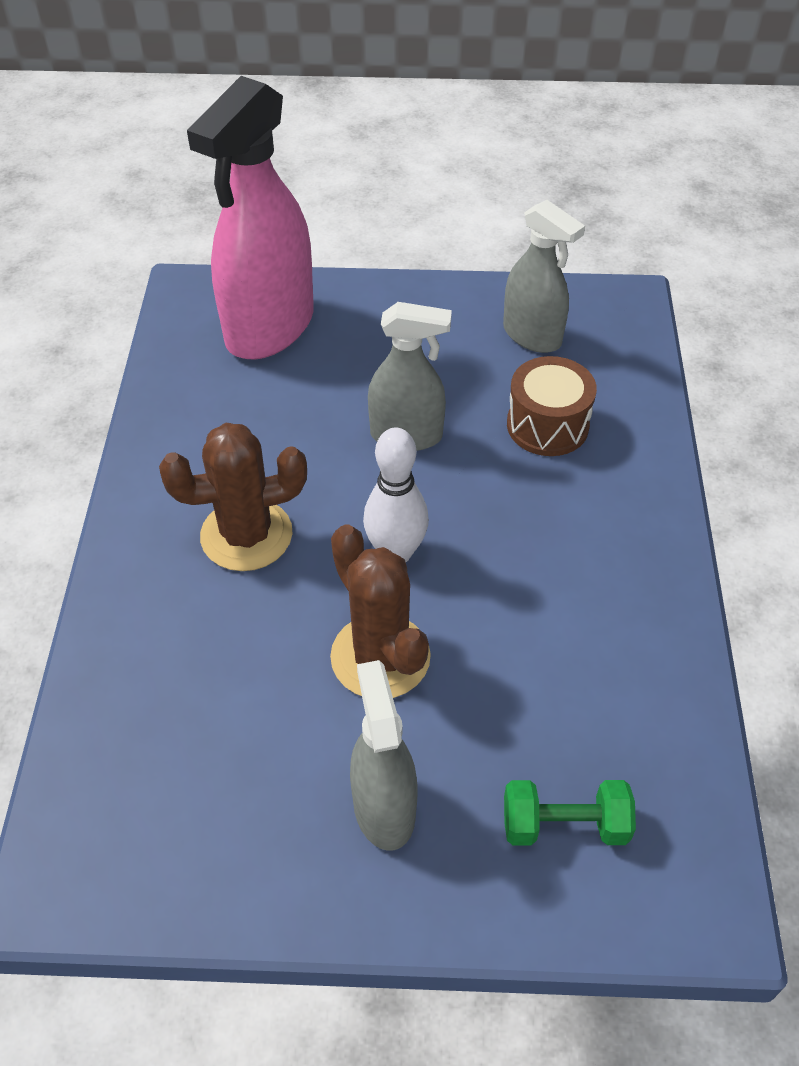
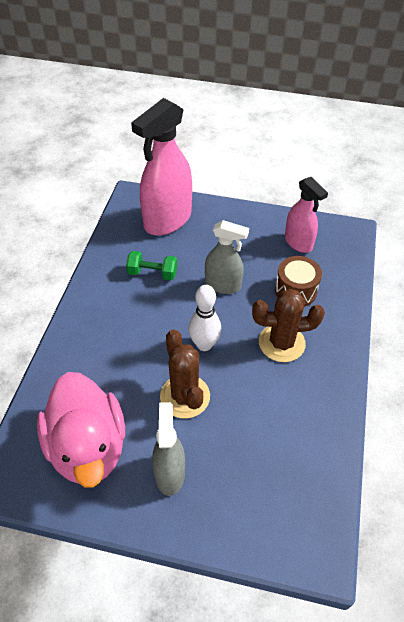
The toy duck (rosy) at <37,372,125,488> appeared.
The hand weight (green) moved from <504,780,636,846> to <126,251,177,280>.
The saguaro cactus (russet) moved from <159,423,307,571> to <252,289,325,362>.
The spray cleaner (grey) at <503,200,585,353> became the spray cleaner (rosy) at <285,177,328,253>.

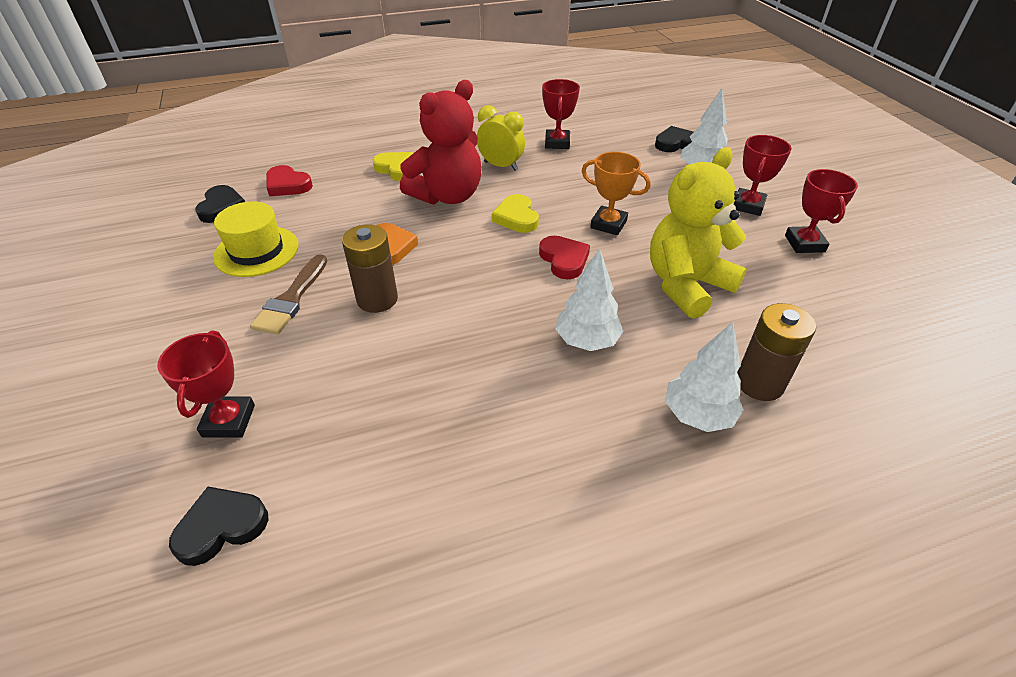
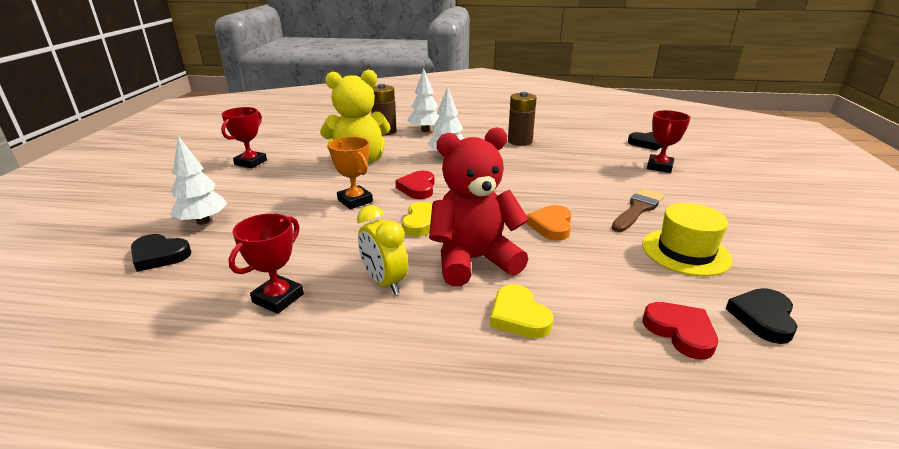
The power cell (russet) moved from <342,224,398,313> to <508,92,537,146>.
The prize cup (crimson) at <734,135,791,216> disappeared.

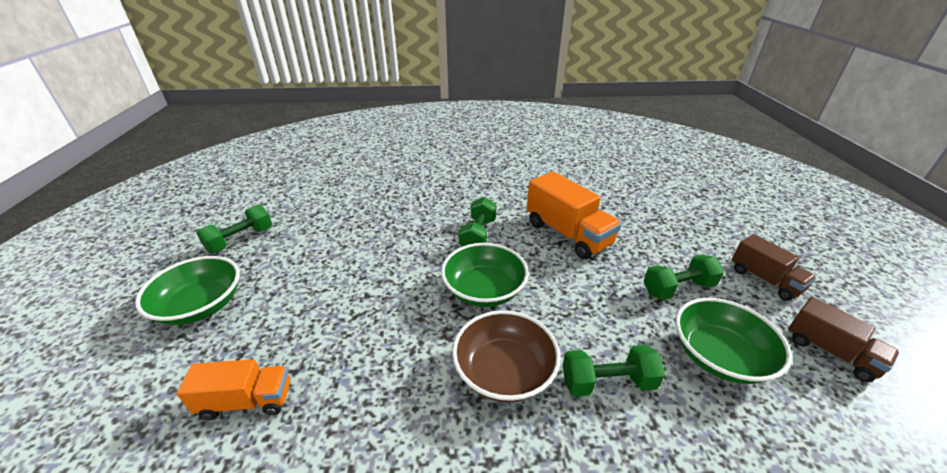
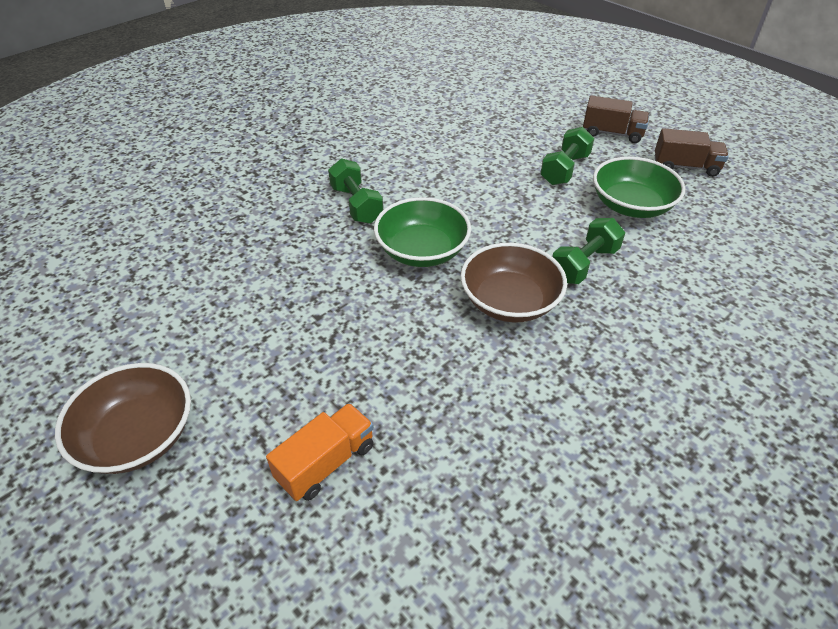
The deep dish (green) at <135,256,240,325> became the deep dish (russet) at <55,363,191,474>.
The hand weight (green) at <196,204,272,253> disappeared.
The toy truck (bright orange) at <527,172,622,259> disappeared.

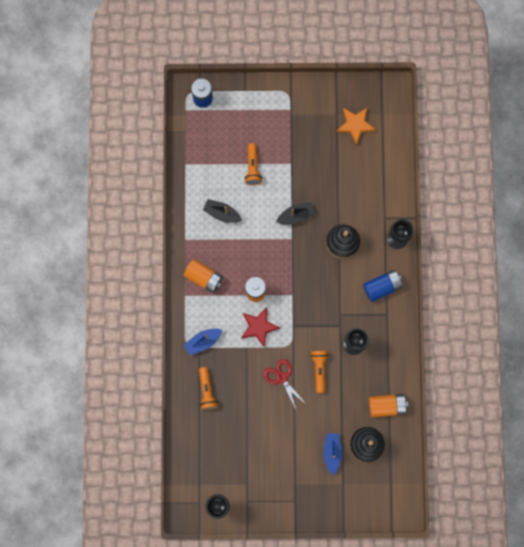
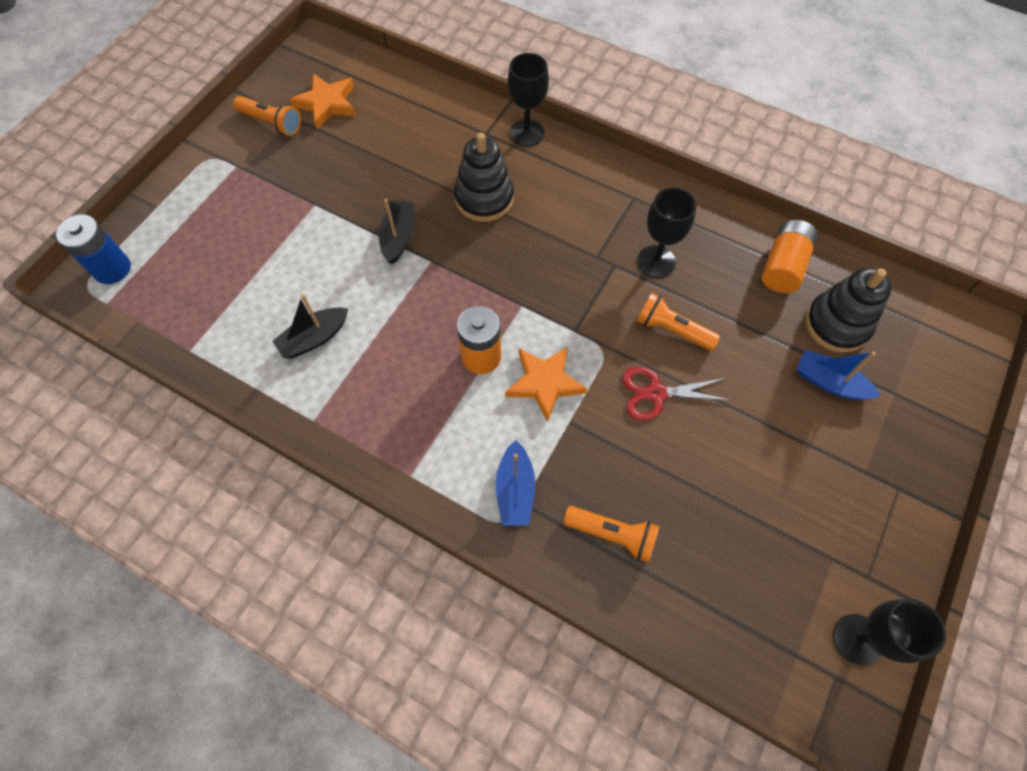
The flashlight (bright orange) moved from <245,143,262,185> to <233,96,301,136>.
The five-pointed star (crimson) at <241,307,280,347> became the five-pointed star (bright orange) at <505,347,587,422>.
The power cell (bright orange) at <184,259,223,293> disappeared.
The power cell (cobalt) at <363,270,403,302> disappeared.

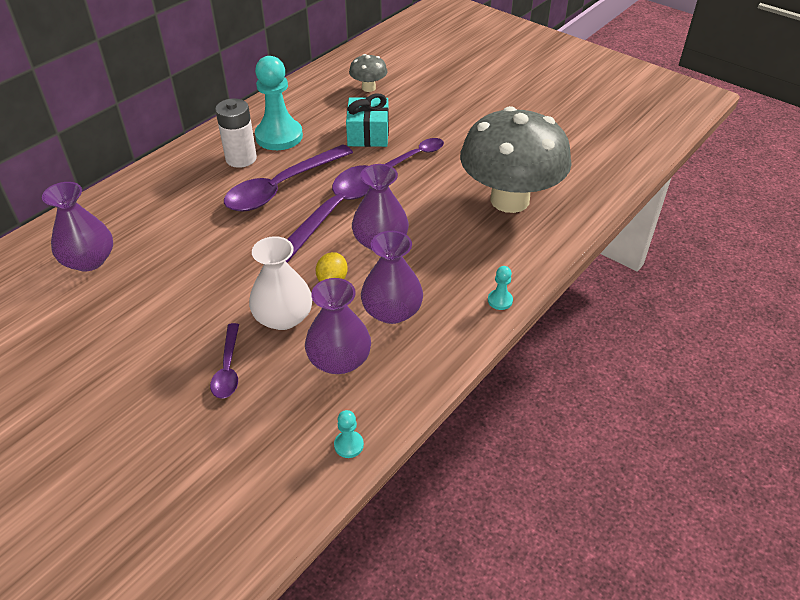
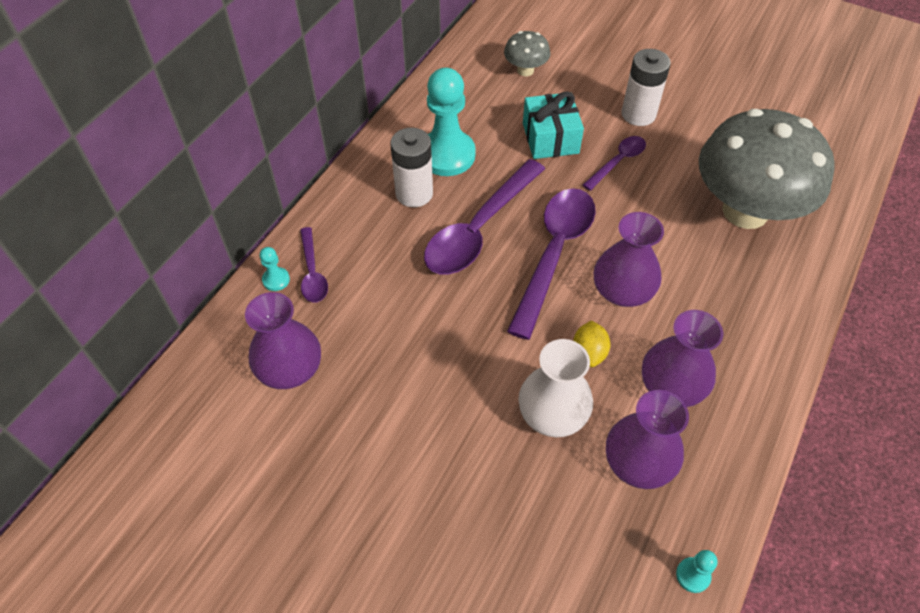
The game pawn (teal) moved from <488,266,513,310> to <260,247,290,291>.
The teaspoon (royal purple) moved from <210,323,239,399> to <300,227,328,302>.
The power cell (pure white) at <621,49,671,126> appeared.

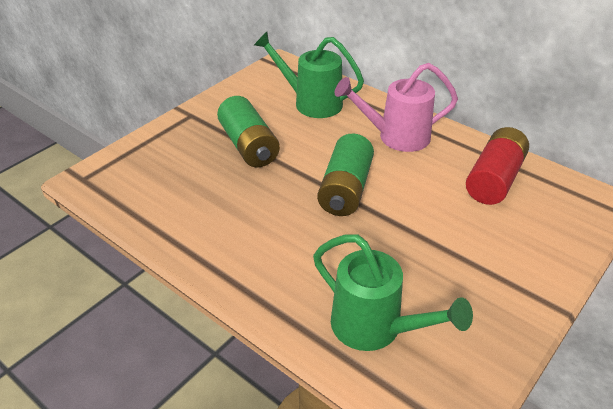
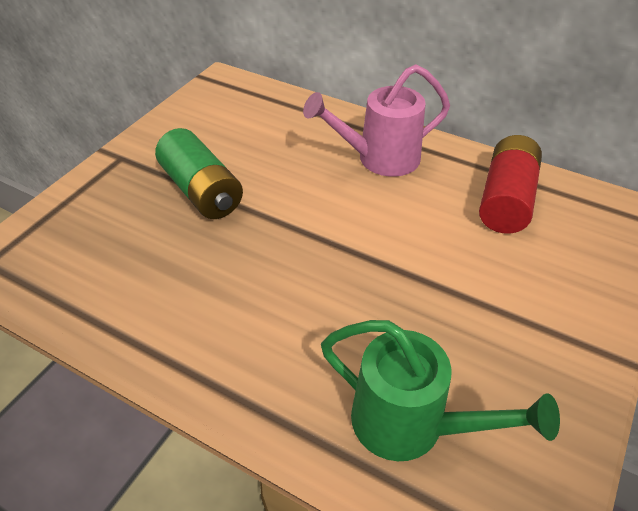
The sprinkling can (green) at <254,32,364,118> disappeared.
The power cell (green) at <317,133,374,216> disappeared.

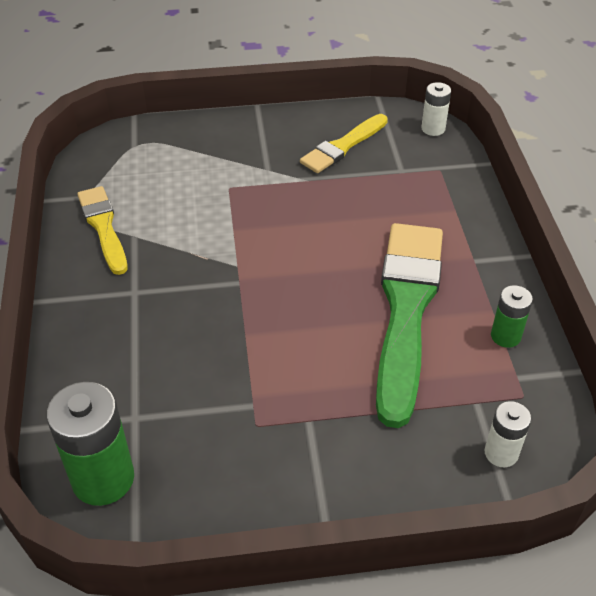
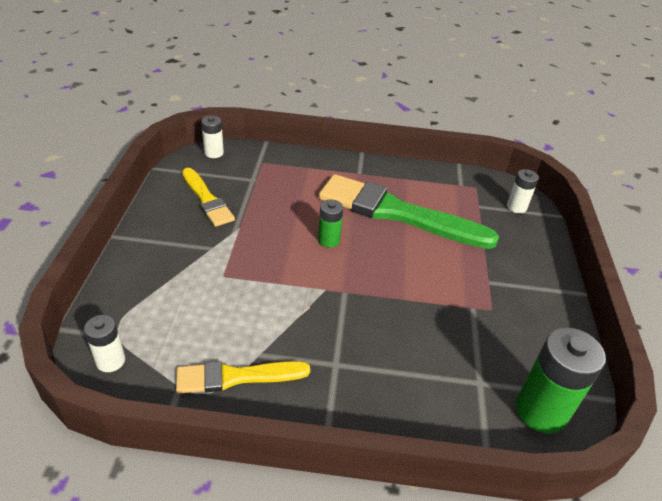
The power cell (pure white) at <84,315,125,372> appeared.
The power cell (green) moved from <491,285,533,348> to <318,199,343,248>.

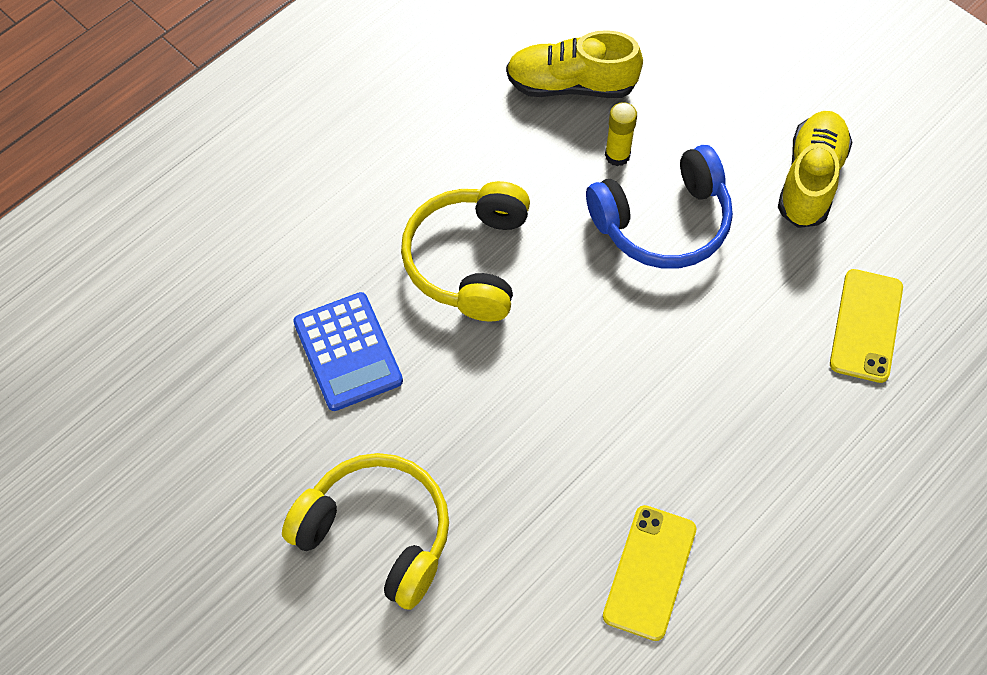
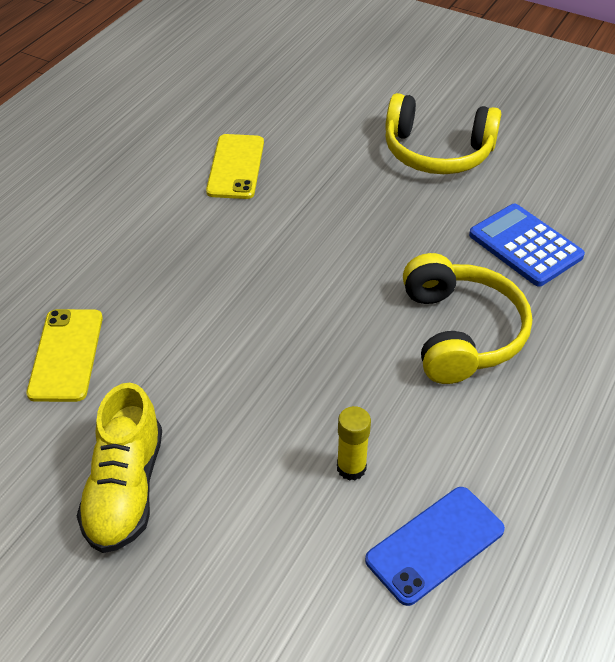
The lace-up shoe (yellow) at <506,30,643,98> was replaced by the smartphone (cobalt) at <365,487,505,606>.
The headphones (cobalt) at <586,145,733,269> disappeared.

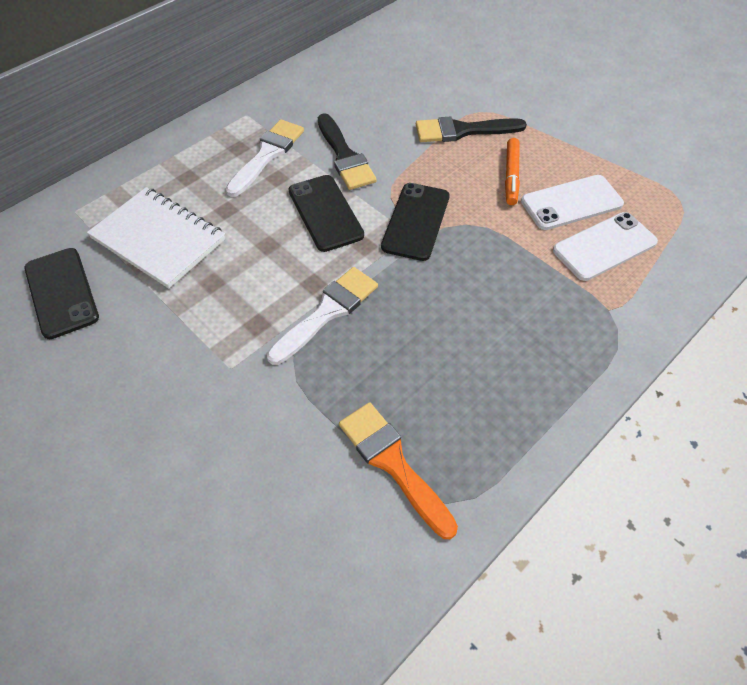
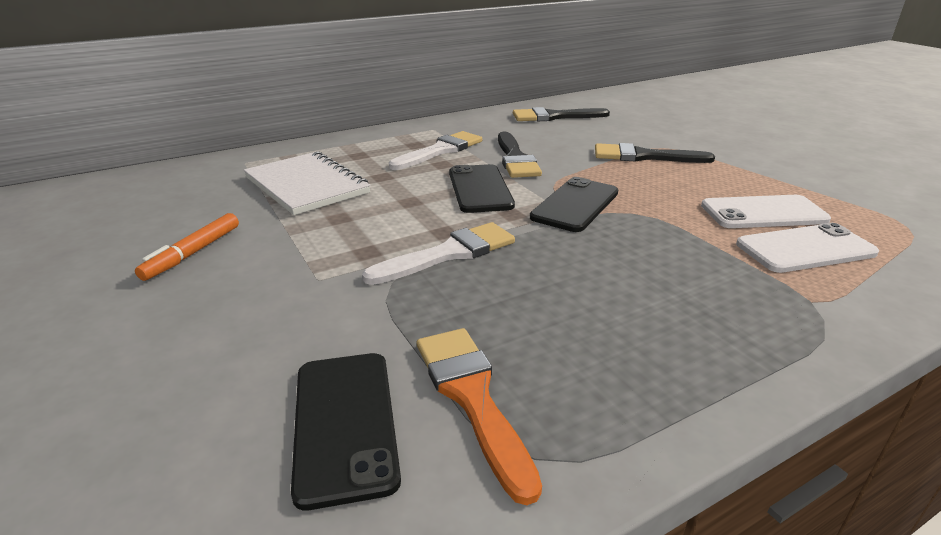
The marker (bright orange) moved from <505,138,520,205> to <135,213,239,281>.
The smartphone (black) moved from <24,248,99,339> to <291,353,401,510>.
The paint brush (black) at <513,107,610,121> appeared.

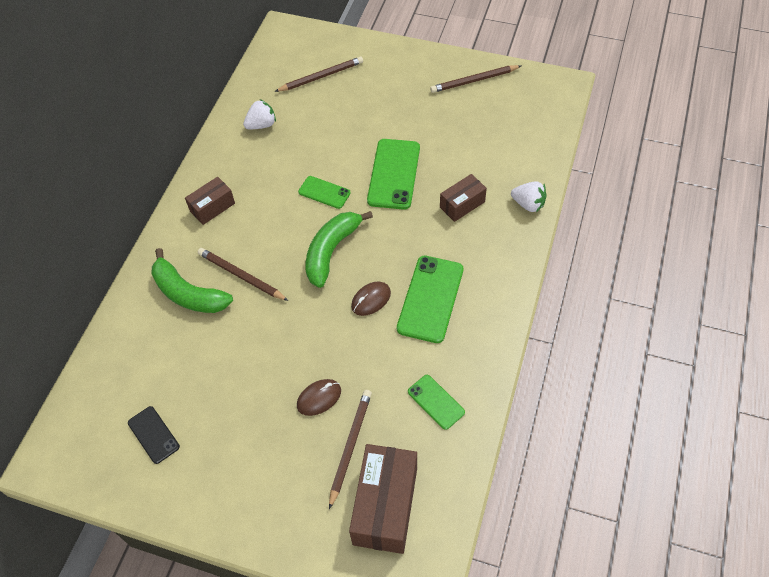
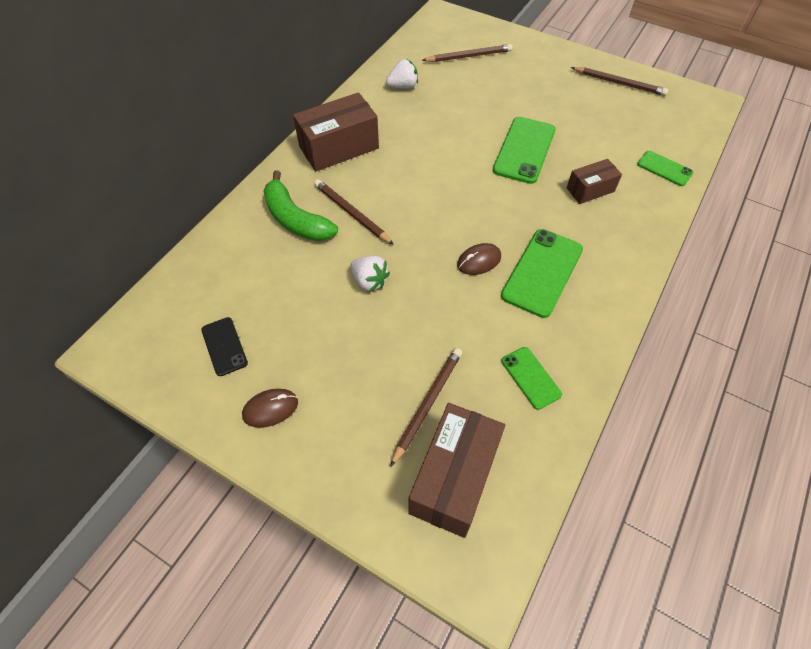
The PC mouse (russet) moved from <297,379,341,416> to <242,389,298,428>.
The package (russet) at <185,177,235,225> changed to 1.76 times the size.
The strawberry (pure white) moved from <511,181,546,212> to <350,256,390,292>.
The lead pencil (russet) at <430,65,521,93> turned 150 degrees counterclockwise.
The smartphone (green) moved from <298,176,351,209> to <637,151,694,186>.
The banana fruit (green) at <306,211,373,288> disappeared.

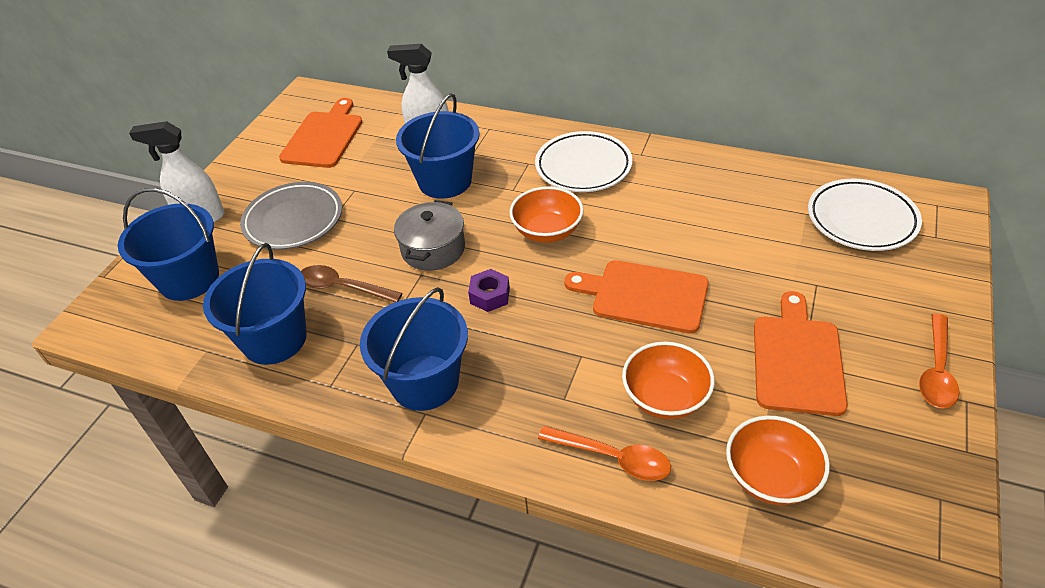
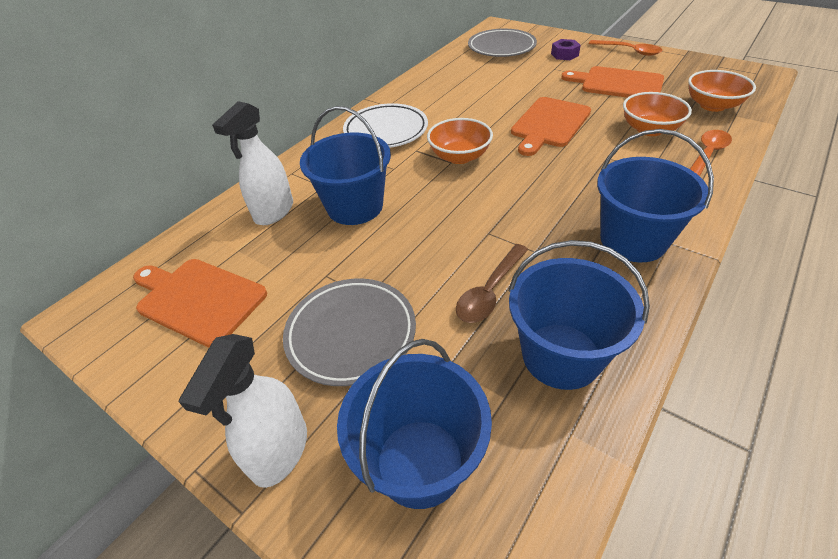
The flat dish (pure white) at <808,179,922,251> became the flat dish (grey) at <468,29,537,57>.
The nut (royal purple) moved from <468,269,510,312> to <551,39,581,60>.
The cooking pot (grey) at <394,200,465,271> disappeared.

